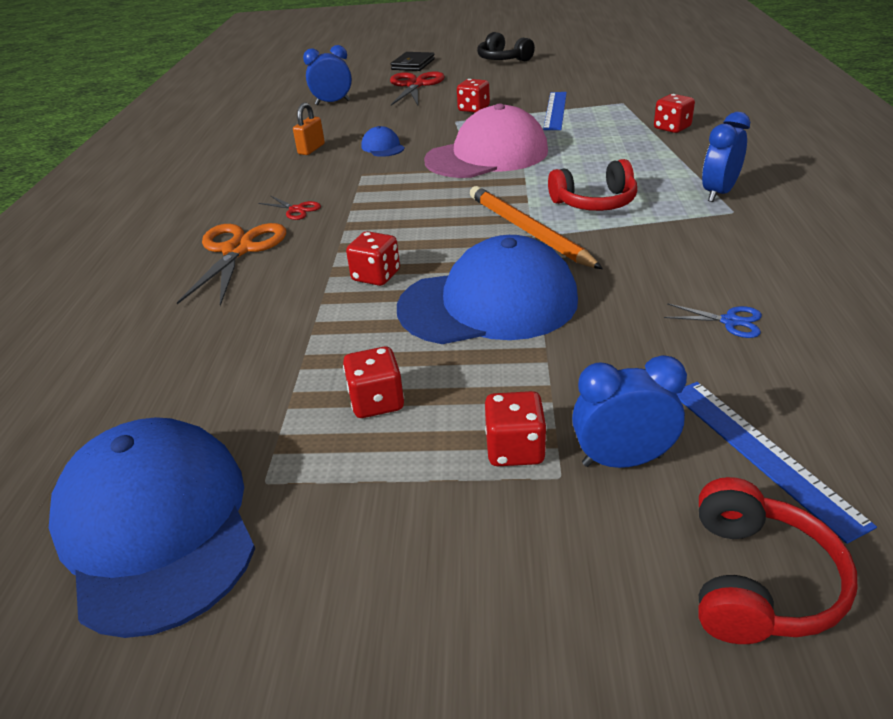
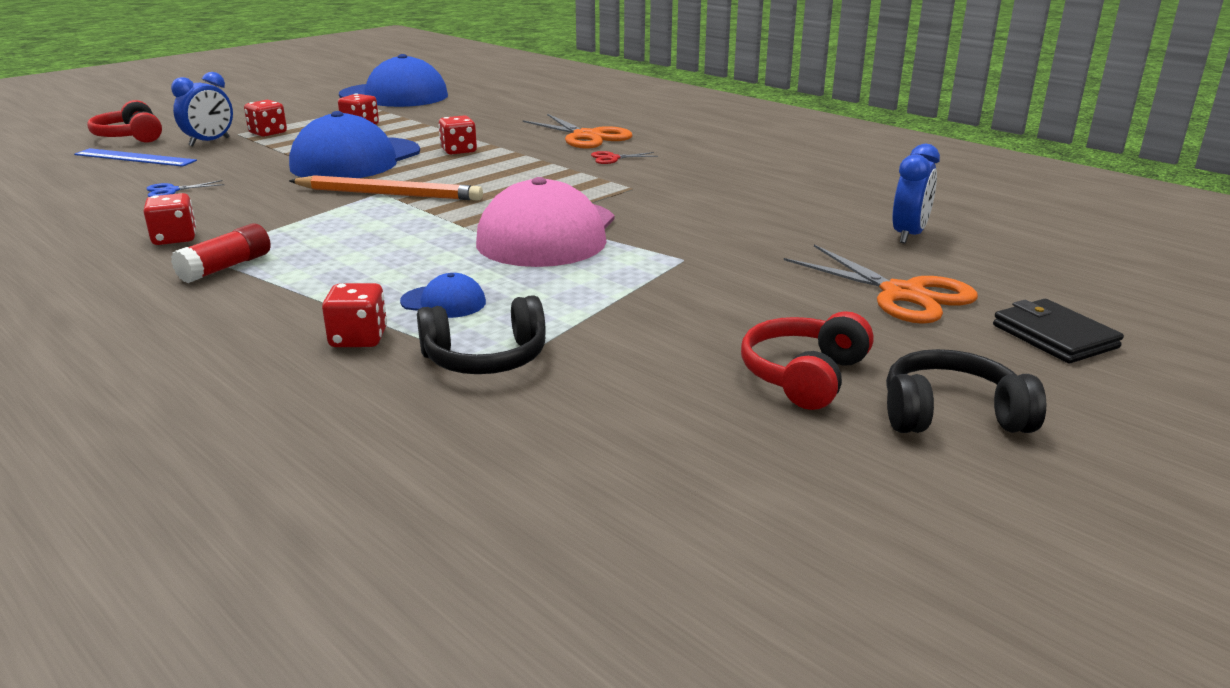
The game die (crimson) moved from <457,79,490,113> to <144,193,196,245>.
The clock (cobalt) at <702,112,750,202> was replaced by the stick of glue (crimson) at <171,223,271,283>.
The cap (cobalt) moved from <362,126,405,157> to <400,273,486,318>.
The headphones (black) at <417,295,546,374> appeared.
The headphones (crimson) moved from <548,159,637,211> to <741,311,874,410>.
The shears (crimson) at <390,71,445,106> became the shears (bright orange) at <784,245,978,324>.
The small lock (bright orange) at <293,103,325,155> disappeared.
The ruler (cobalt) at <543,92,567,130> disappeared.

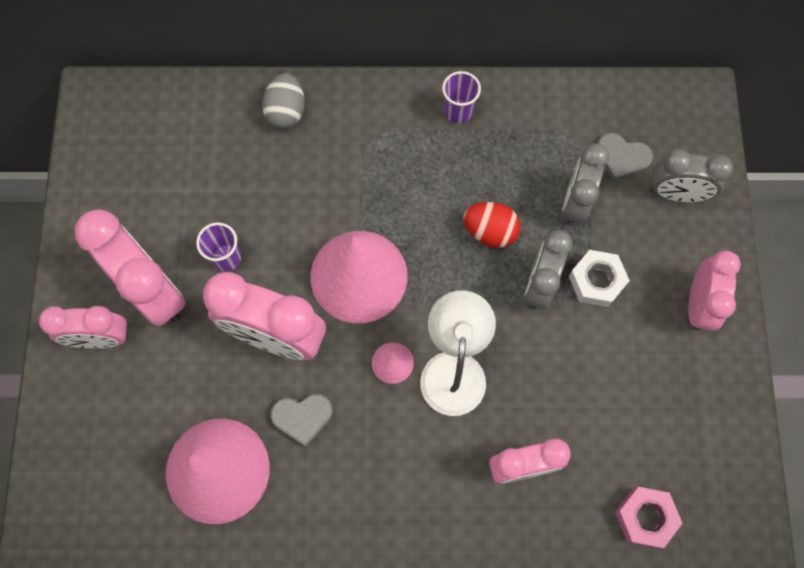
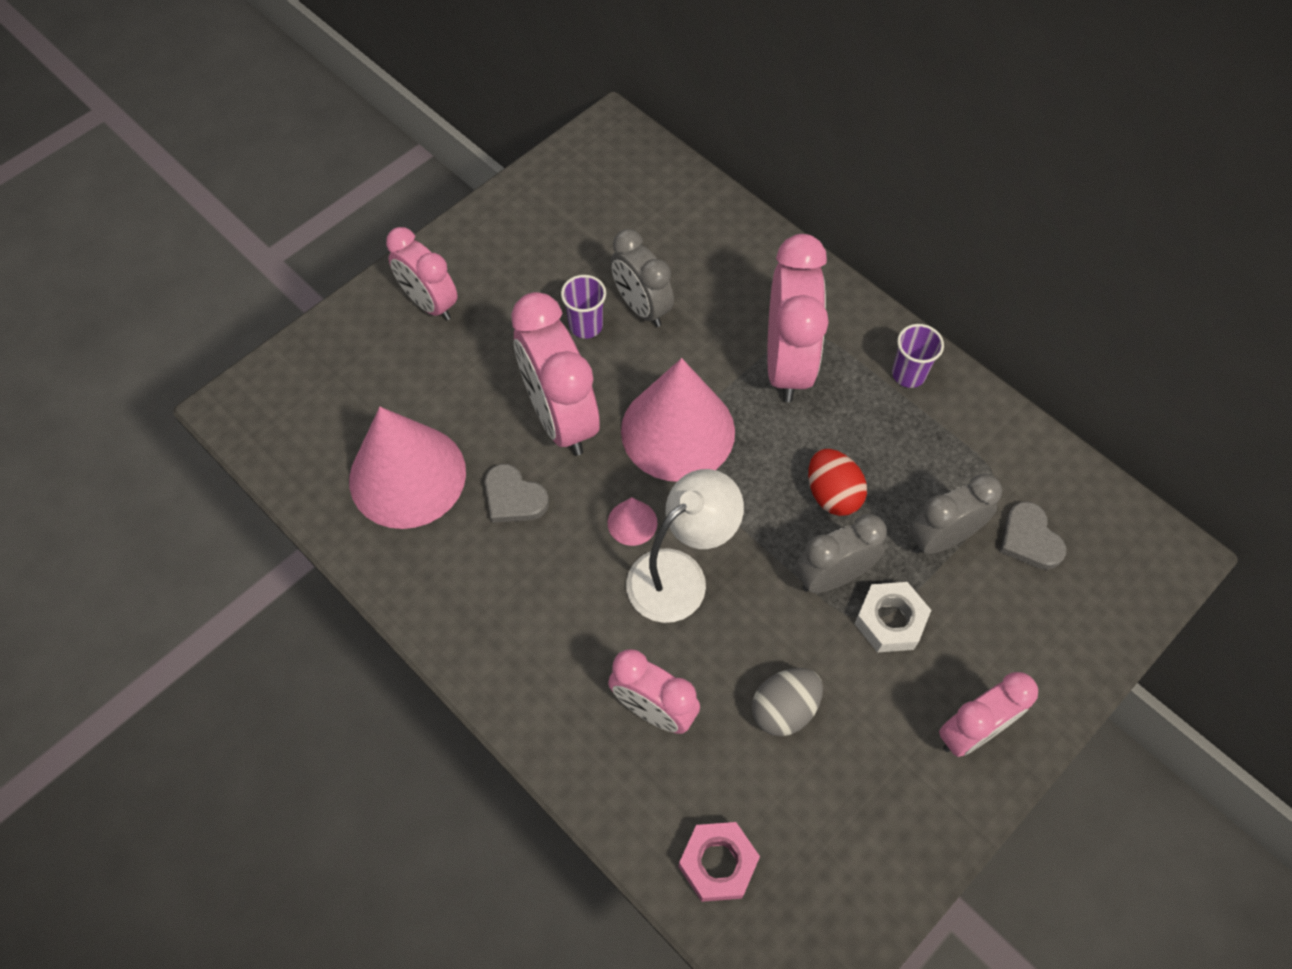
The clock (grey) moved from <650,149,733,202> to <610,229,674,327>.
The egg (grey) moved from <262,73,305,129> to <752,668,823,736>.
The clock (rosy) moved from <75,209,186,326> to <767,234,829,402>.

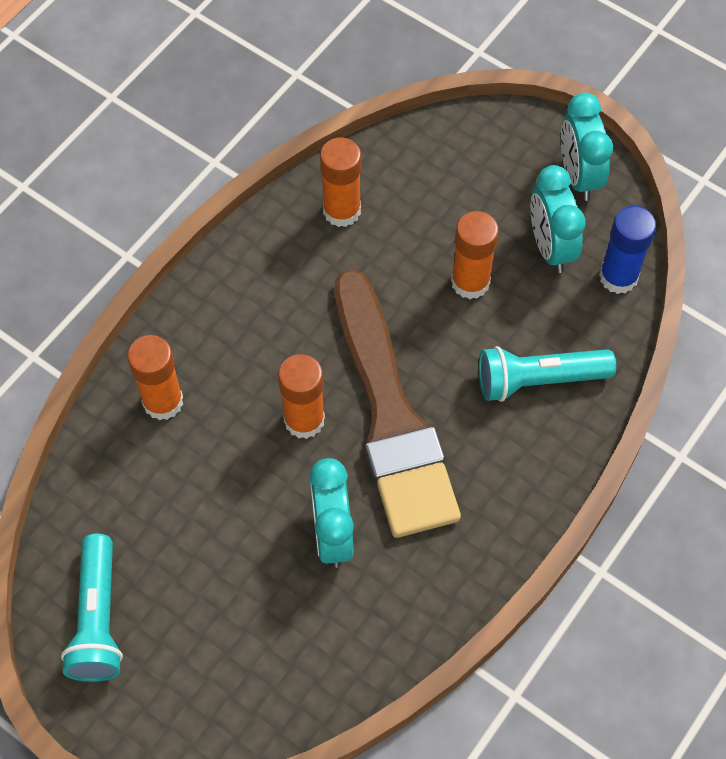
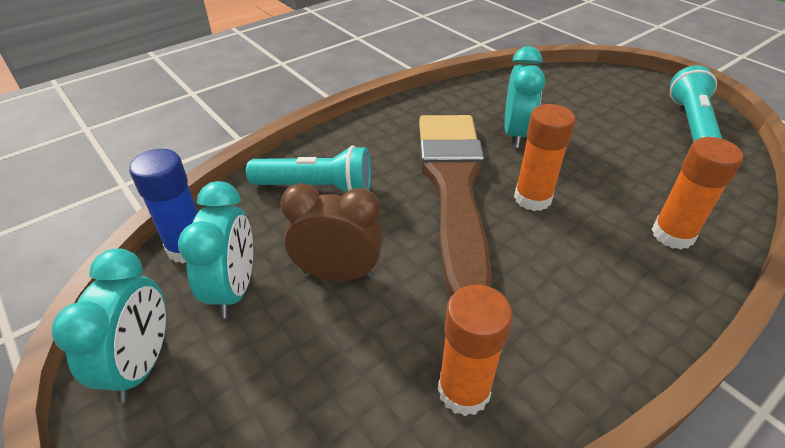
The stick of glue (bright orange) at <451,211,499,299> was replaced by the clock (russet) at <280,183,383,281>.

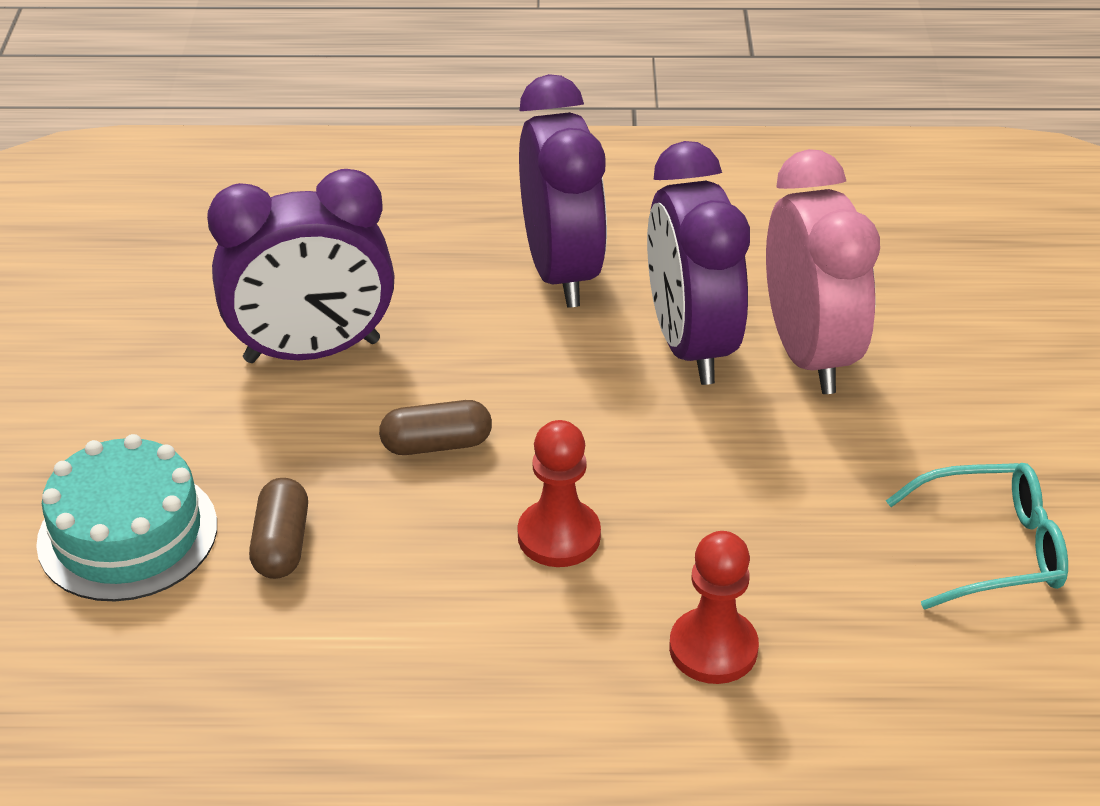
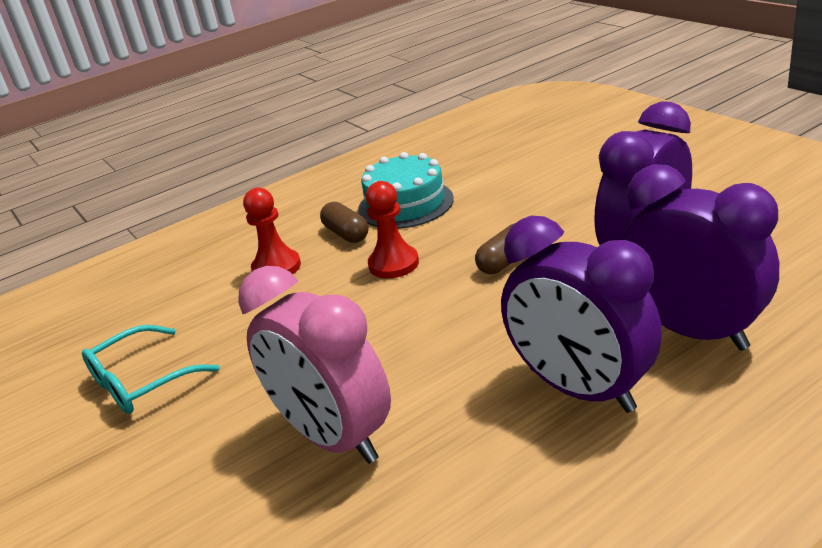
The pill (russet) moved from <249,478,308,579> to <320,202,368,243>.
The gateau (teal) moved from <36,434,217,601> to <358,152,454,229>.
The clock (royal purple) moved from <647,141,750,385> to <621,164,779,350>.

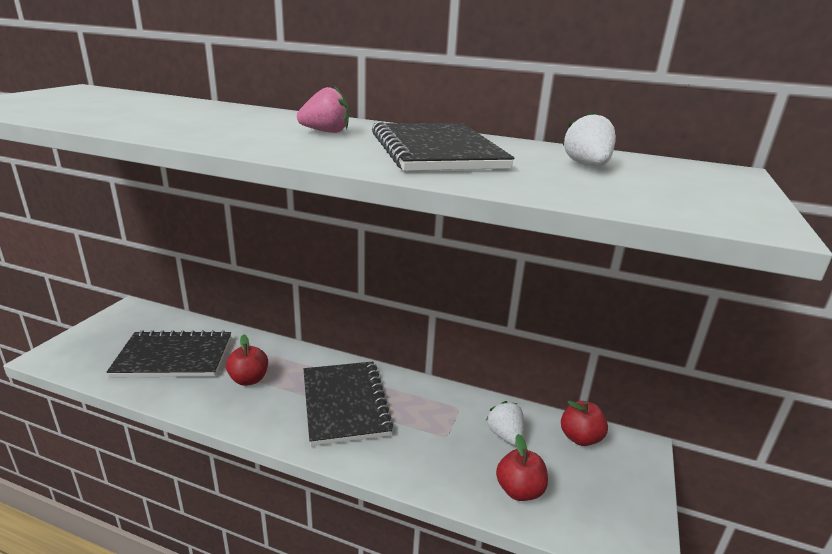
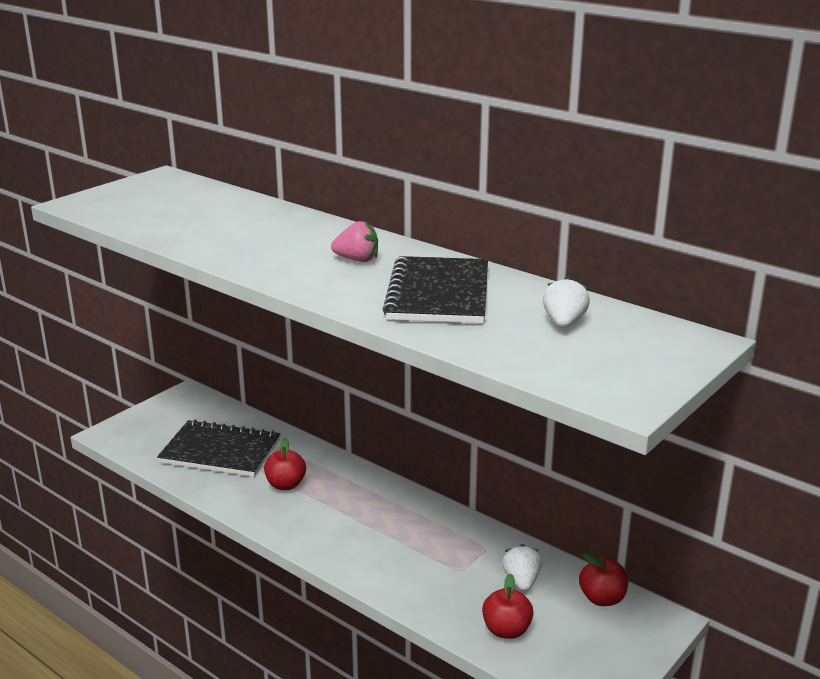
The notebook (black) at <304,361,393,446> disappeared.

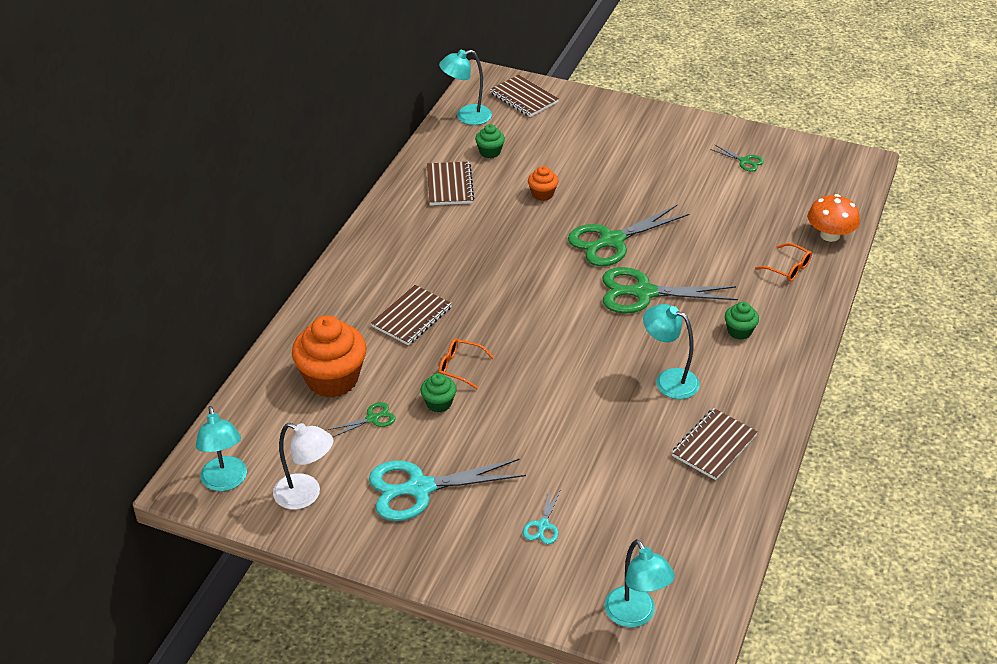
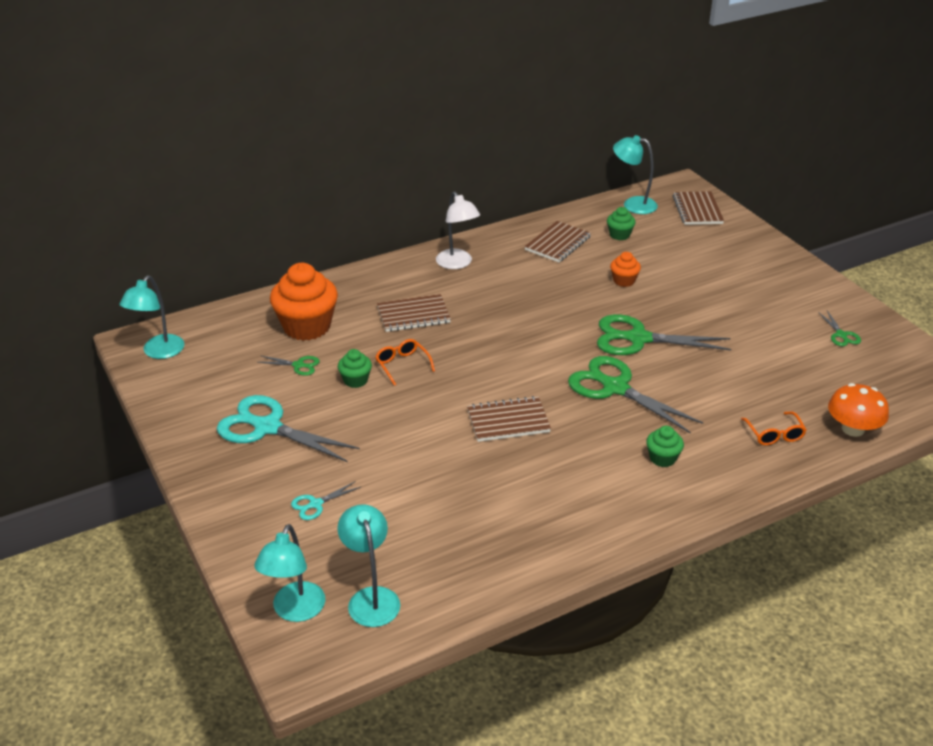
The lamp (teal) moved from <643,304,700,399> to <337,504,400,627>.
The lamp (pure white) moved from <273,423,333,510> to <436,191,480,269>.
The notebook (russet) moved from <672,408,758,480> to <467,396,551,442>.

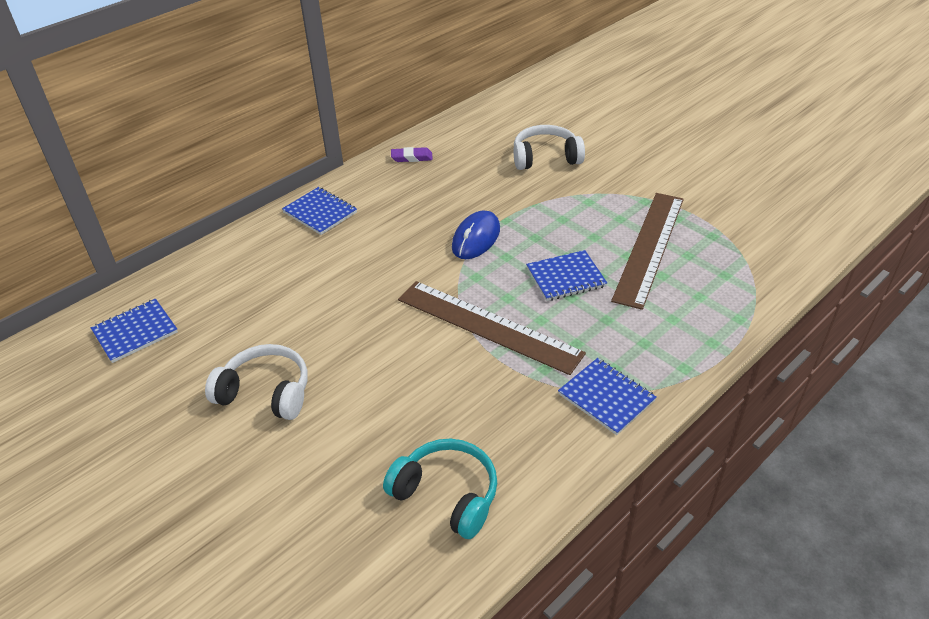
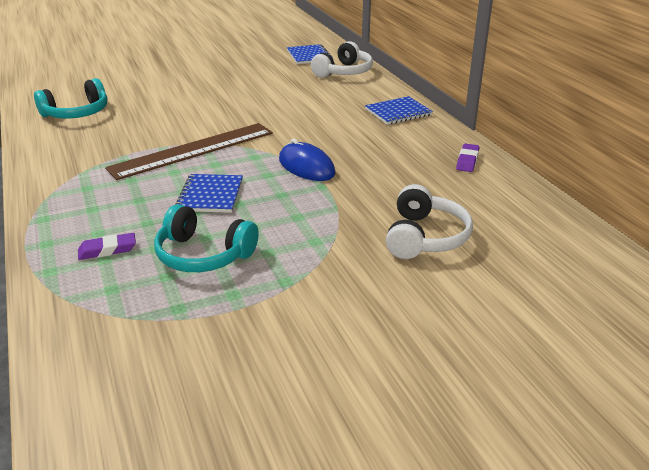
The gum eraser (royal purple) at <78,233,136,260> appeared.
The ruler (russet) at <611,193,684,310> was replaced by the headphones (teal) at <154,204,259,272>.
The headphones (pure white) moved from <205,344,308,420> to <311,41,373,78>.
The notebook (cobalt) at <558,358,656,435> disappeared.

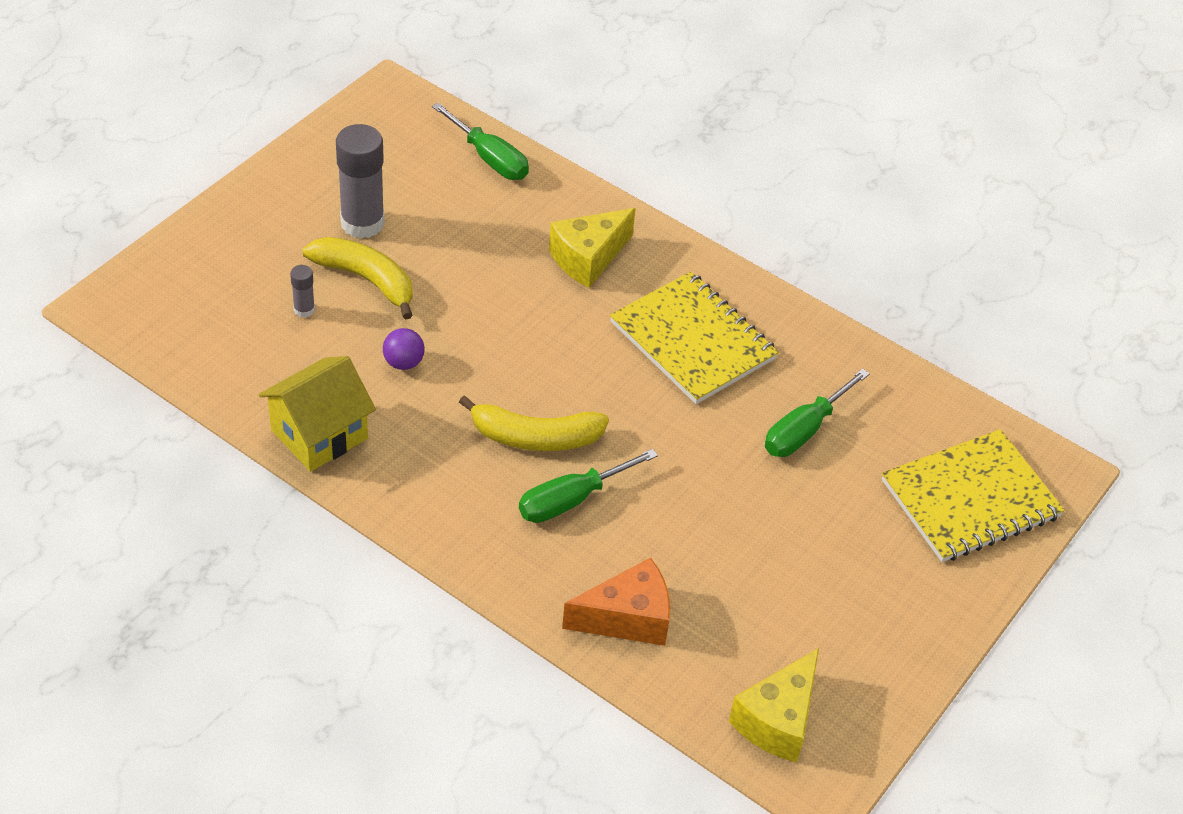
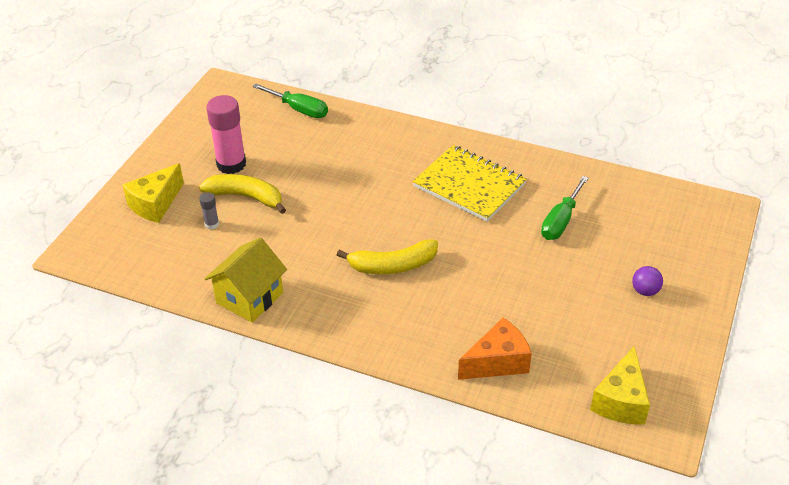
The cheese wedge (yellow) moved from <549,208,636,288> to <122,163,184,223>.
The stick of glue (grey) at <336,124,385,239> became the stick of glue (rosy) at <206,95,246,174>.
The ball (royal purple) moved from <383,328,425,370> to <632,266,663,296>.
The screwdriver (green) at <519,449,658,523> disappeared.
The notebook (yellow) at <882,429,1065,562> disappeared.

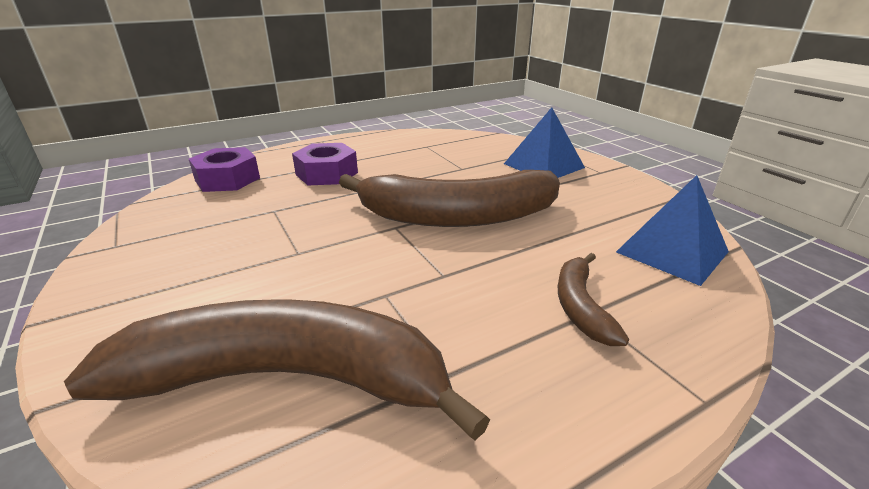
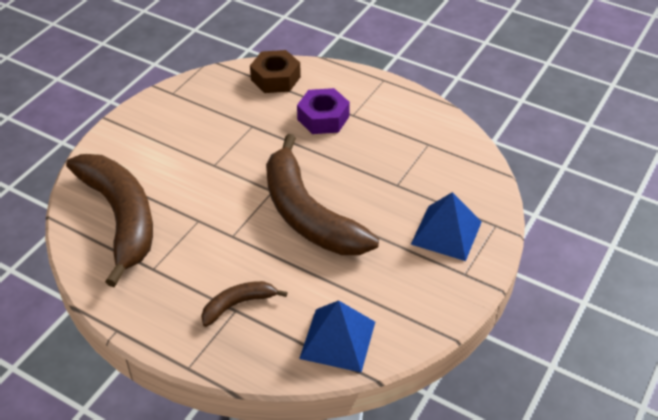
The nut (royal purple) at <189,147,260,192> became the nut (russet) at <250,50,301,93>.

